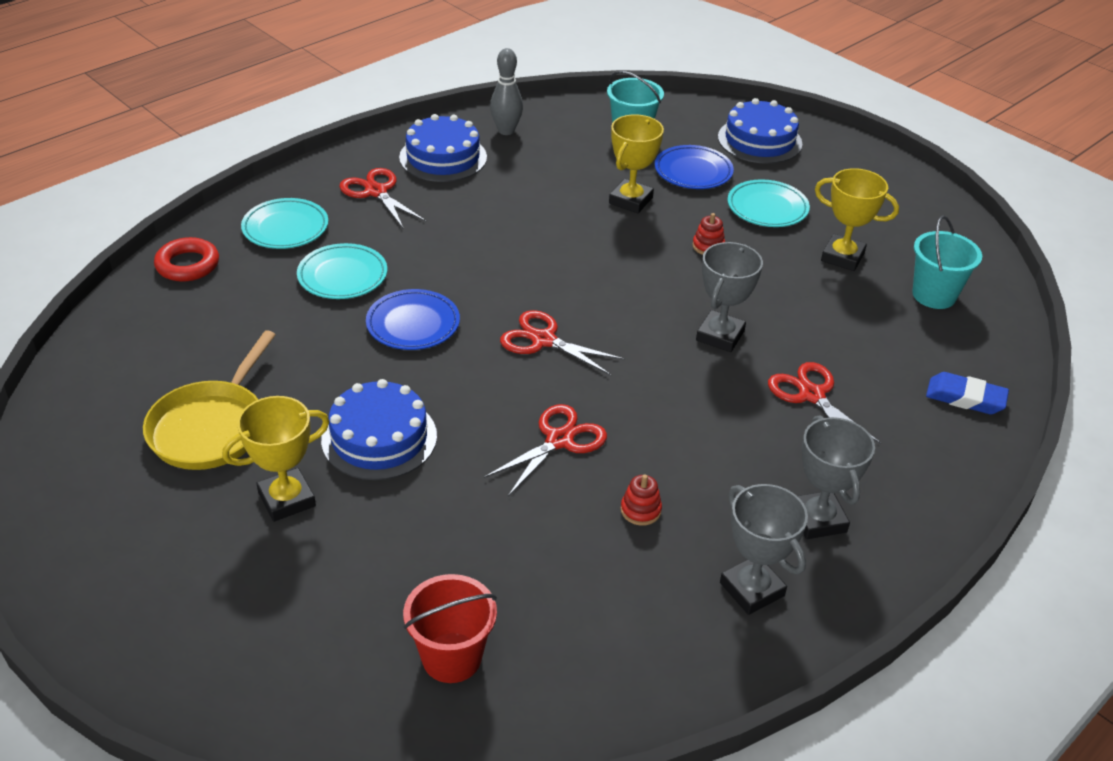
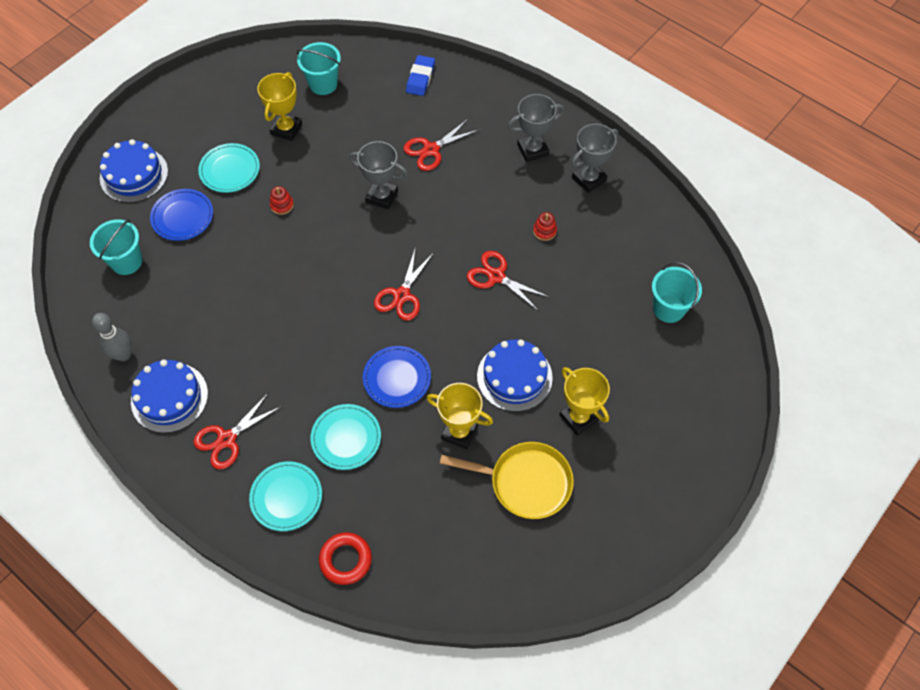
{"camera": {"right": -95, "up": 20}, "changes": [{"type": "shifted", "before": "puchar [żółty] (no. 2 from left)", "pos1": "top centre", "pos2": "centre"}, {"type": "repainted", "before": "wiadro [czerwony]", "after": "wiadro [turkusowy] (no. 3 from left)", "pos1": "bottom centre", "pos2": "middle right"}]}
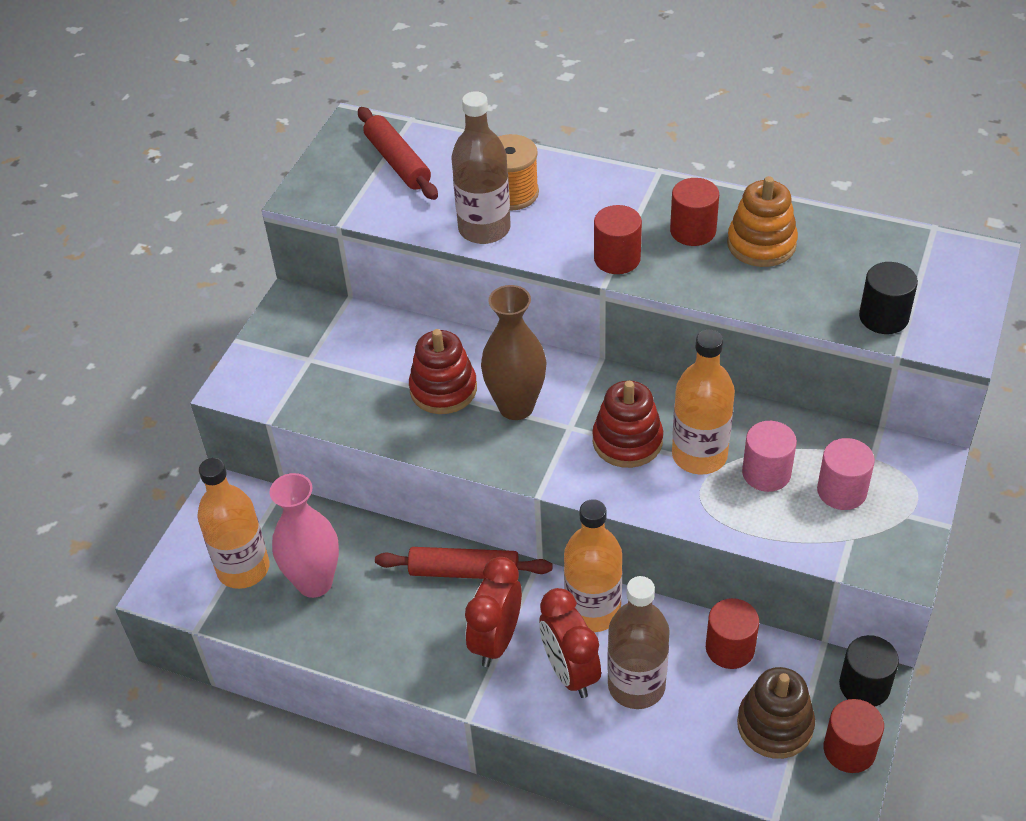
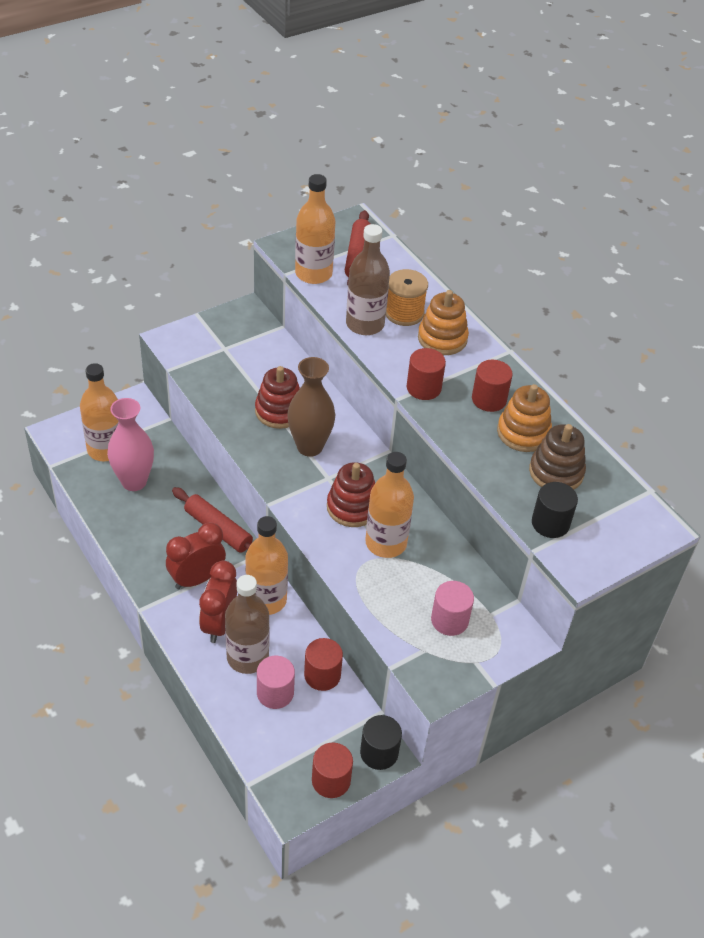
{"camera": {"right": 30, "up": 0}, "changes": [{"type": "shifted", "before": "walec [różowy] (no. 1 from left)", "pos1": "middle right", "pos2": "bottom centre"}, {"type": "shifted", "before": "zabawka nakładanka [brązowy]", "pos1": "bottom right", "pos2": "middle right"}, {"type": "new", "after": "butelka [pomarańczowy] (no. 3 from left)", "pos2": "top centre"}, {"type": "new", "after": "zabawka nakładanka [pomarańczowy] (no. 1 from left)", "pos2": "centre"}]}
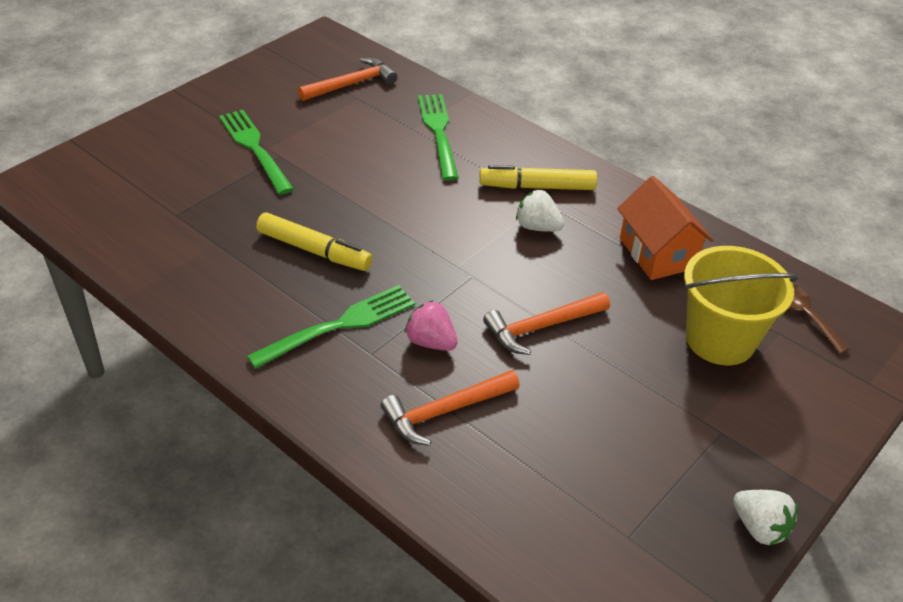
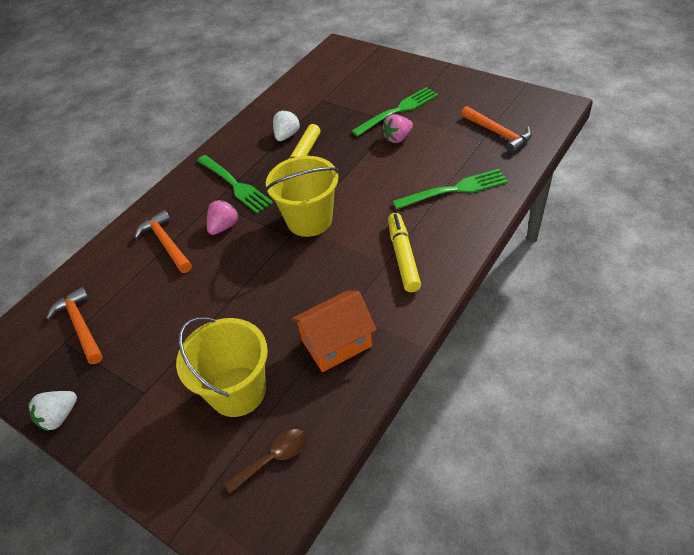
{"camera": {"right": 90, "up": 5}, "changes": [{"type": "shifted", "before": "truskawka [biały] (no. 1 from left in the first image)", "after": "truskawka [biały] (no. 2 from left)", "pos1": "centre", "pos2": "top centre"}, {"type": "shifted", "before": "młotek [pomarańczowy] (no. 3 from left in the first image)", "after": "młotek [pomarańczowy] (no. 1 from left)", "pos1": "centre", "pos2": "middle left"}, {"type": "new", "after": "truskawka [różowy] (no. 2 from left)", "pos2": "top centre"}, {"type": "new", "after": "wiadro [żółty] (no. 2 from left)", "pos2": "centre"}]}
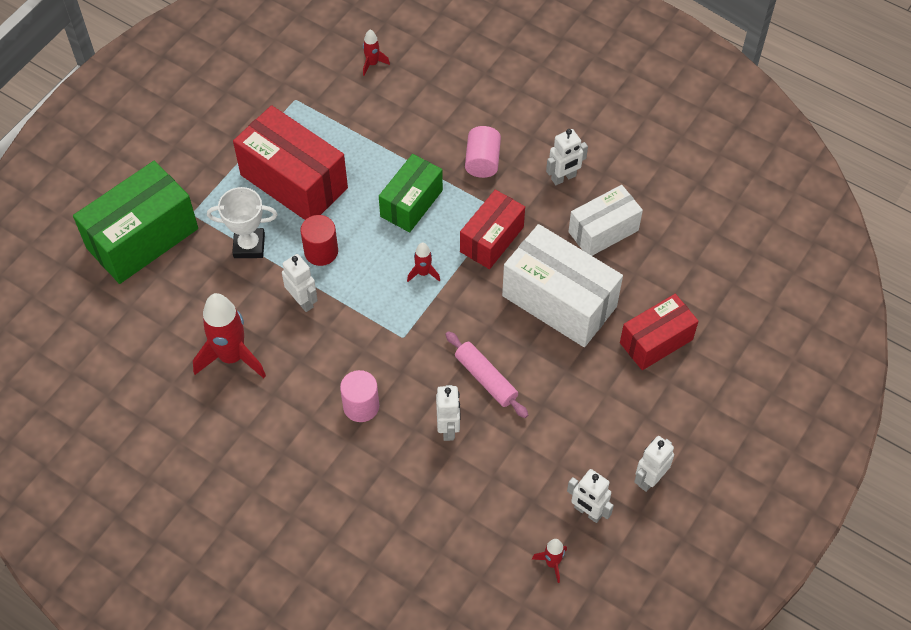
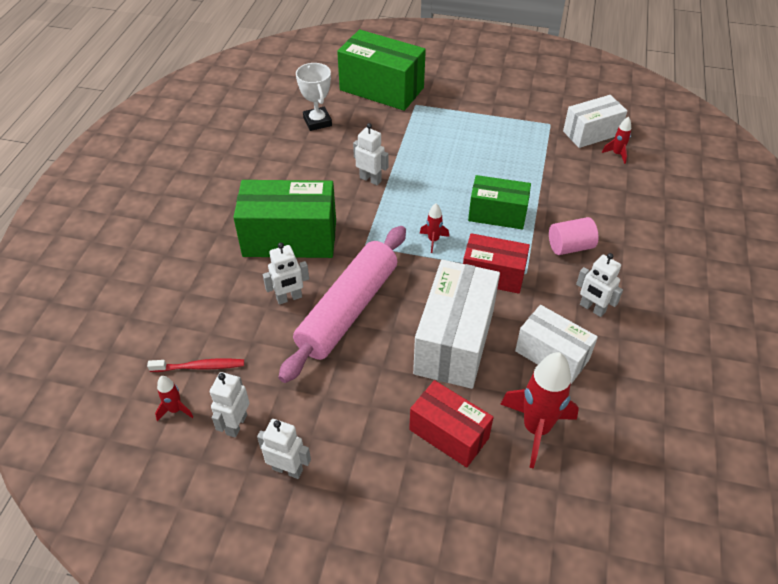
{"camera": {"right": 70, "up": -10}, "changes": [{"type": "gone", "before": "pudełko [czerwony] (no. 1 from left)", "pos1": "top left"}, {"type": "shifted", "before": "puchar [biały]", "pos1": "middle left", "pos2": "top centre"}, {"type": "gone", "before": "walec [czerwony]", "pos1": "centre"}, {"type": "rotated", "before": "robot [biały] (no. 1 from left in the first image)", "pos1": "middle left", "pos2": "top centre", "turn": -90}, {"type": "shifted", "before": "rakieta [czerwony] (no. 1 from left in the first image)", "after": "rakieta [czerwony] (no. 3 from left)", "pos1": "middle left", "pos2": "bottom right"}, {"type": "scaled", "before": "wałek do ciasta [różowy]", "pos1": "centre", "pos2": "centre", "scale": 1.92}, {"type": "swapped", "before": "walec [różowy] (no. 1 from left)", "after": "pudełko [zielony] (no. 1 from left)", "pos1": "centre", "pos2": "centre"}, {"type": "new", "after": "pudełko [biały] (no. 3 from left)", "pos2": "top right"}, {"type": "new", "after": "szczoteczka do zębów [czerwony]", "pos2": "middle left"}]}
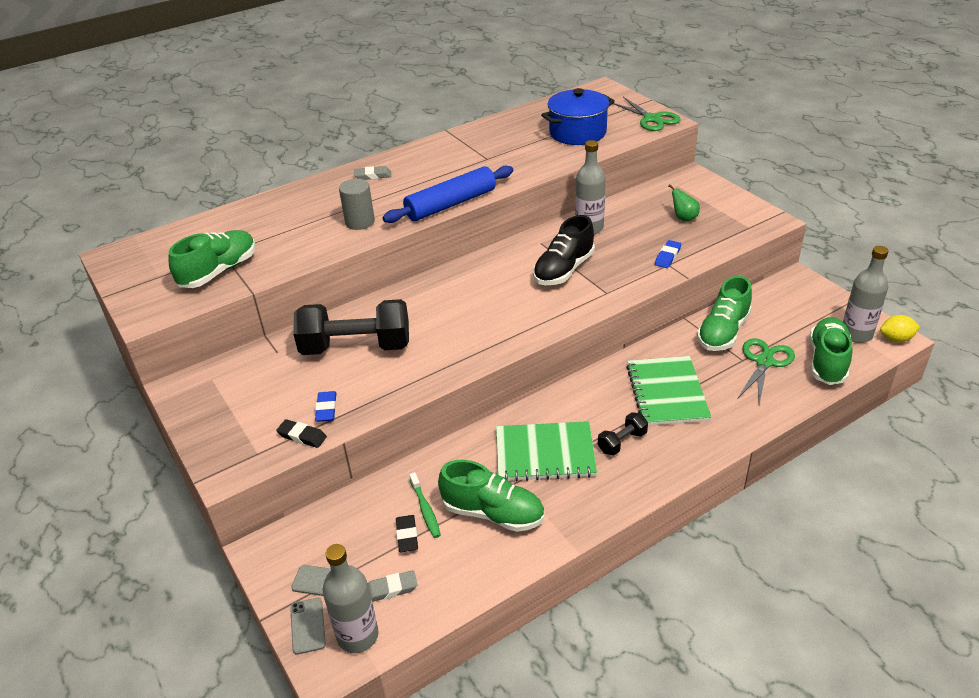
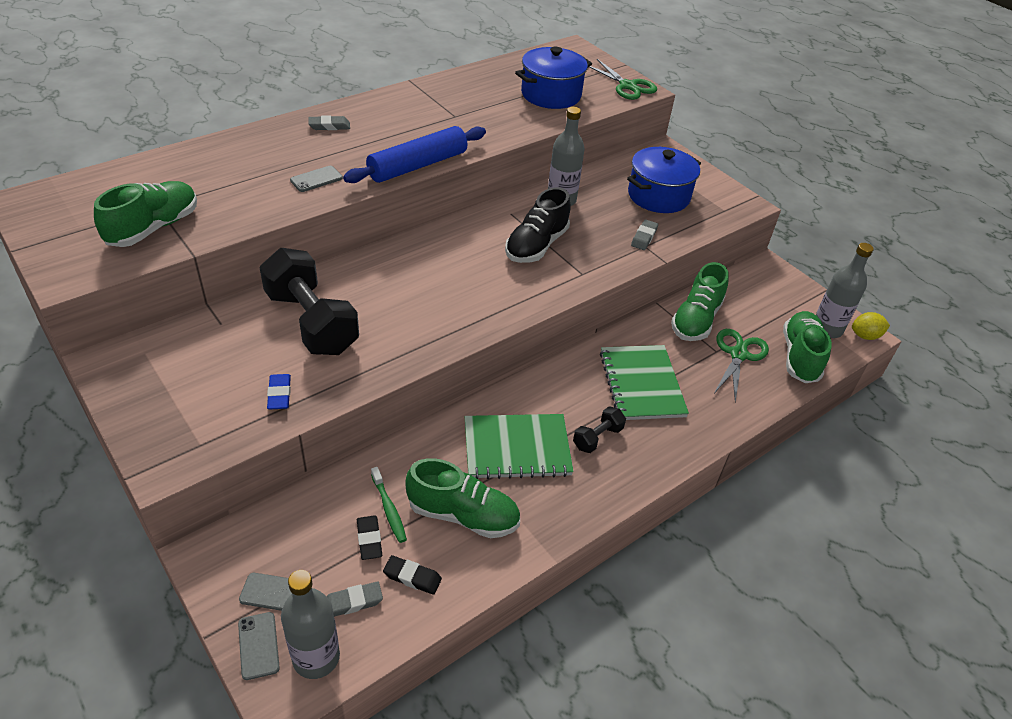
{"camera": {"right": -10, "up": 5}, "changes": [{"type": "swapped", "before": "walec [szary]", "after": "telefon [szary] (no. 3 from left)", "pos1": "top centre", "pos2": "top left"}, {"type": "swapped", "before": "gruszka [zielony]", "after": "garnek [niebieski] (no. 2 from left)", "pos1": "top right", "pos2": "top centre"}, {"type": "repainted", "before": "gumka do mazania [niebieski] (no. 2 from left)", "after": "gumka do mazania [szary] (no. 3 from left)", "pos1": "middle right", "pos2": "top centre"}, {"type": "rotated", "before": "hantel [czarny] (no. 1 from left)", "pos1": "centre", "pos2": "middle left", "turn": 60}, {"type": "shifted", "before": "gumka do mazania [czarny] (no. 1 from left in the first image)", "after": "gumka do mazania [czarny] (no. 2 from left)", "pos1": "middle left", "pos2": "bottom centre"}]}
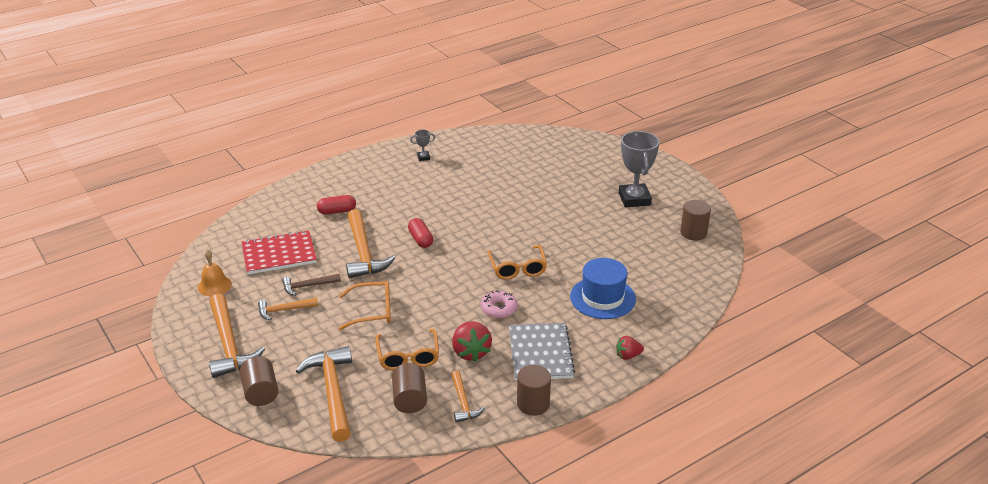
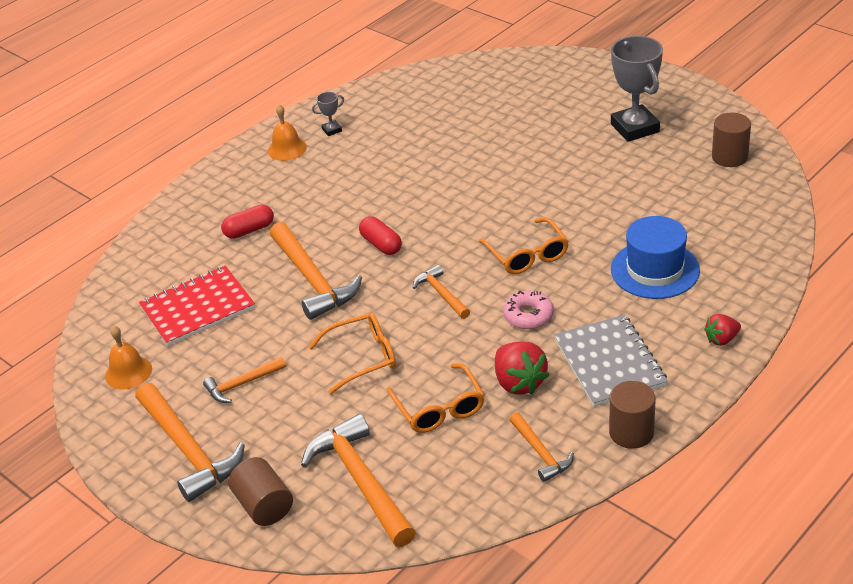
{"camera": {"right": -10, "up": 5}, "changes": [{"type": "gone", "before": "młotek [brązowy]", "pos1": "middle left"}, {"type": "gone", "before": "walec [brązowy] (no. 2 from left)", "pos1": "bottom centre"}, {"type": "new", "after": "dzwonek [pomarańczowy] (no. 2 from left)", "pos2": "top centre"}, {"type": "new", "after": "młotek [pomarańczowy] (no. 5 from left)", "pos2": "centre"}]}
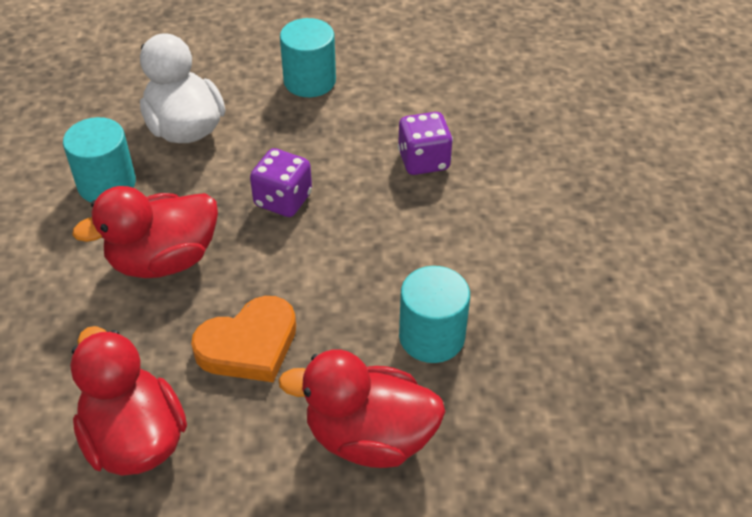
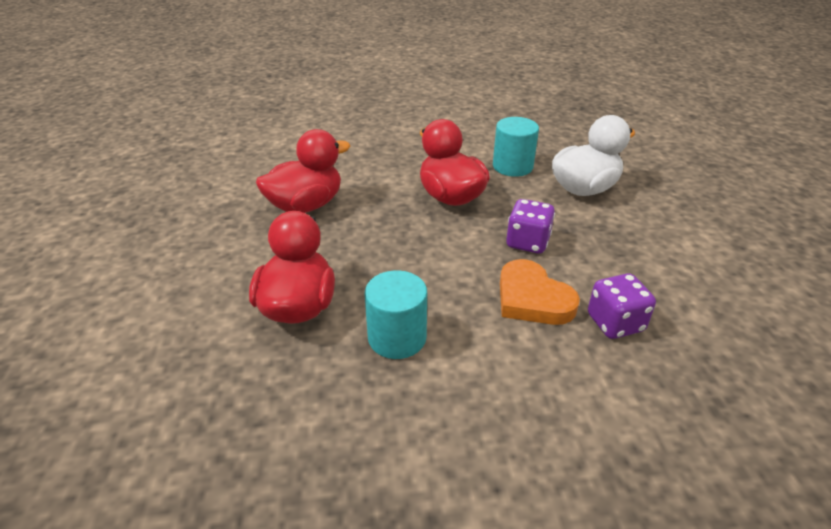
{"camera": {"right": 85, "up": -10}, "changes": [{"type": "gone", "before": "walec [turkusowy] (no. 2 from left)", "pos1": "top centre"}, {"type": "shifted", "before": "serce [pomarańczowy]", "pos1": "middle left", "pos2": "centre"}]}
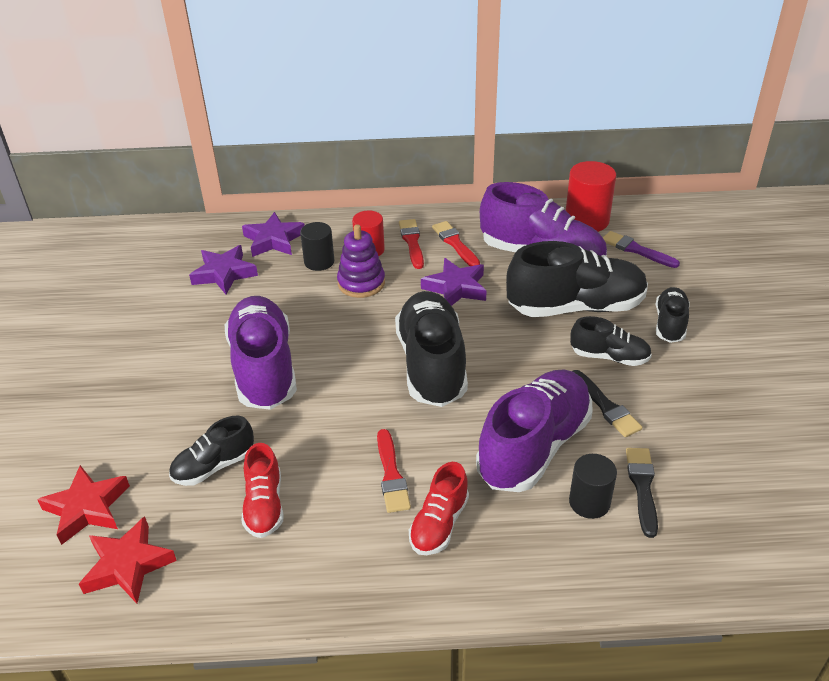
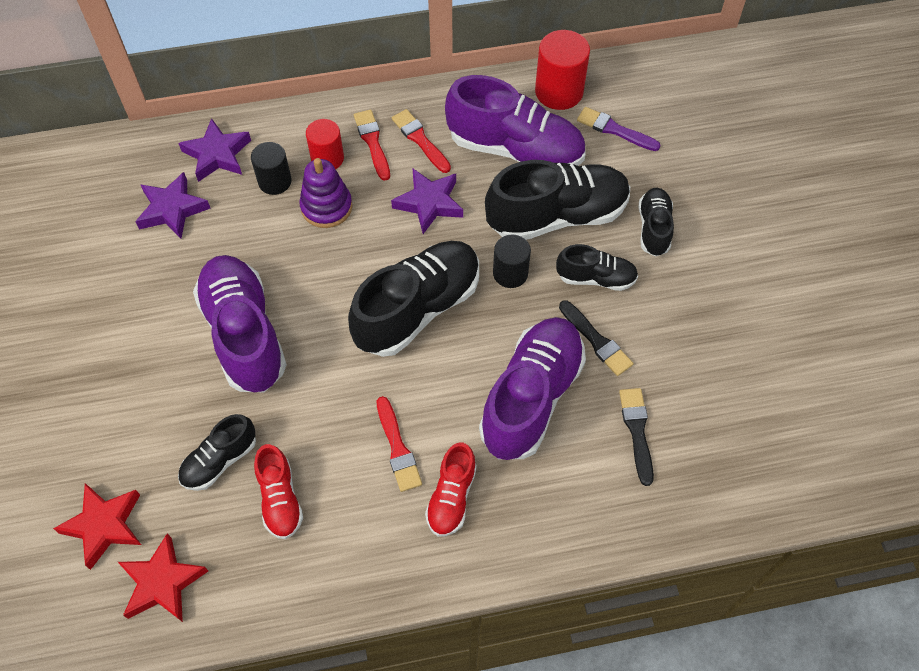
{"camera": {"right": -10, "up": 20}, "changes": [{"type": "rotated", "before": "but [czarny] (no. 2 from left)", "pos1": "centre", "pos2": "centre", "turn": 60}, {"type": "shifted", "before": "walec [czarny] (no. 2 from left)", "pos1": "bottom right", "pos2": "centre"}]}
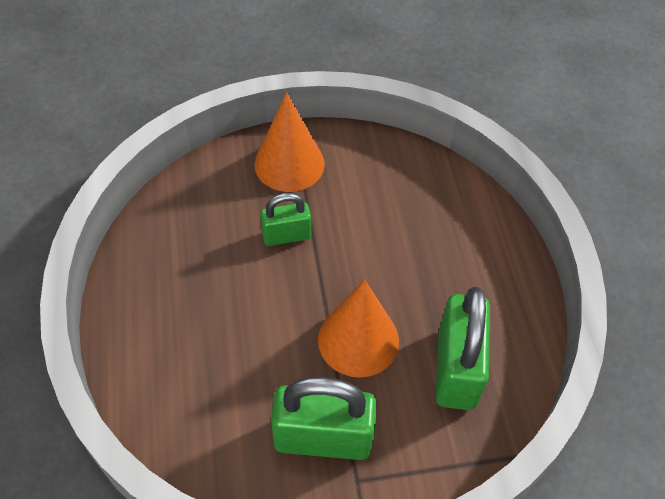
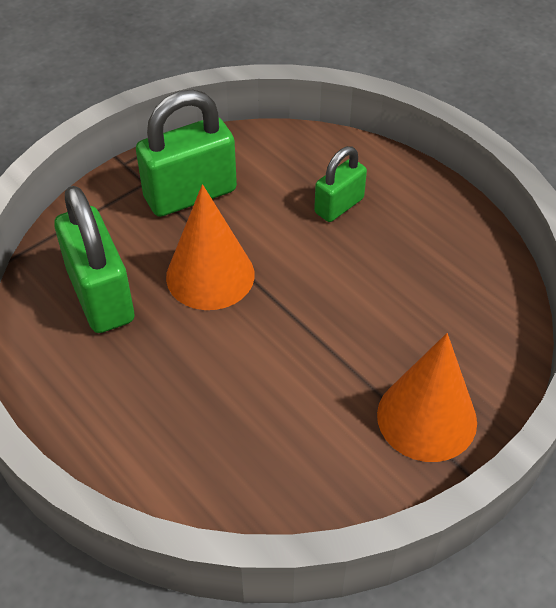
{"camera": {"right": 150, "up": -5}, "changes": [{"type": "shifted", "before": "kłódka [zielony] (no. 1 from left in the first image)", "after": "kłódka [zielony] (no. 3 from left)", "pos1": "centre", "pos2": "top centre"}]}
